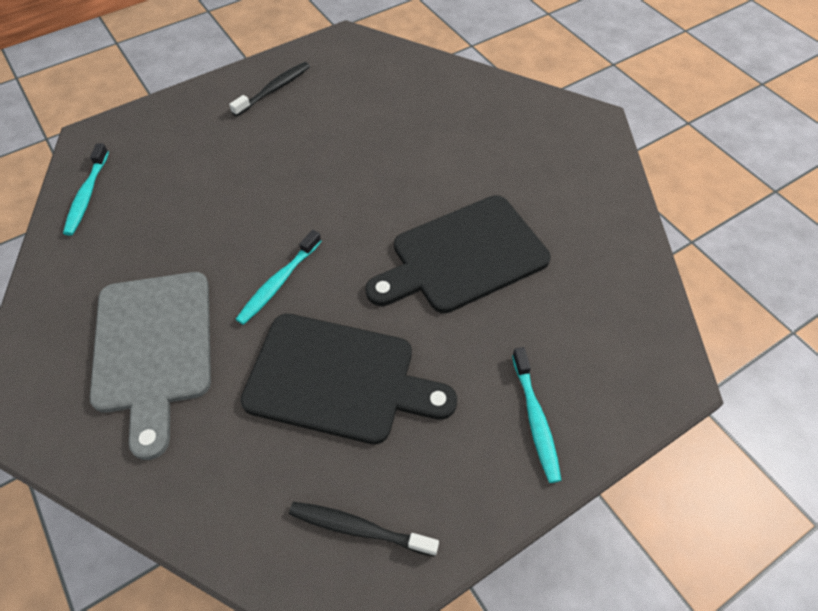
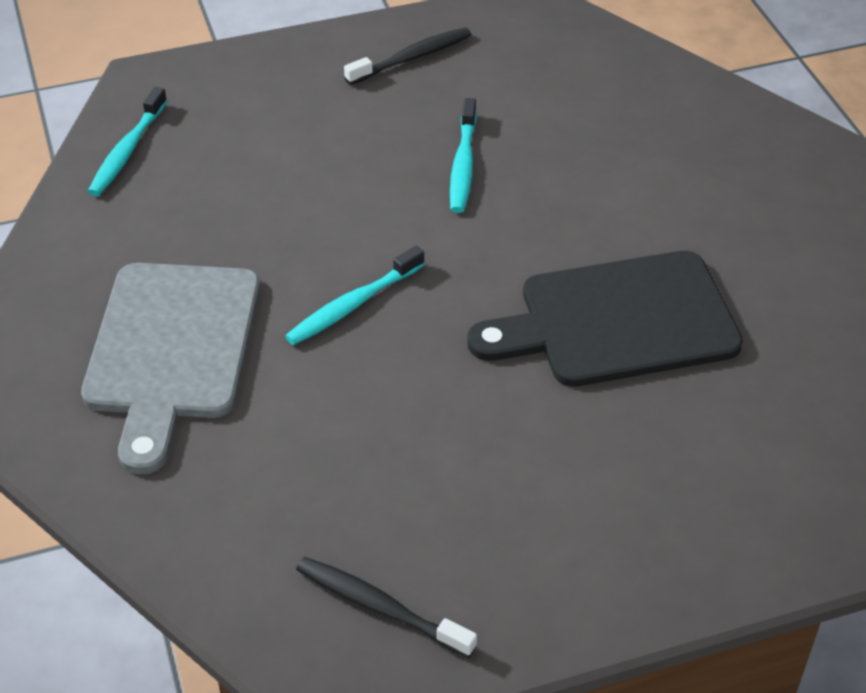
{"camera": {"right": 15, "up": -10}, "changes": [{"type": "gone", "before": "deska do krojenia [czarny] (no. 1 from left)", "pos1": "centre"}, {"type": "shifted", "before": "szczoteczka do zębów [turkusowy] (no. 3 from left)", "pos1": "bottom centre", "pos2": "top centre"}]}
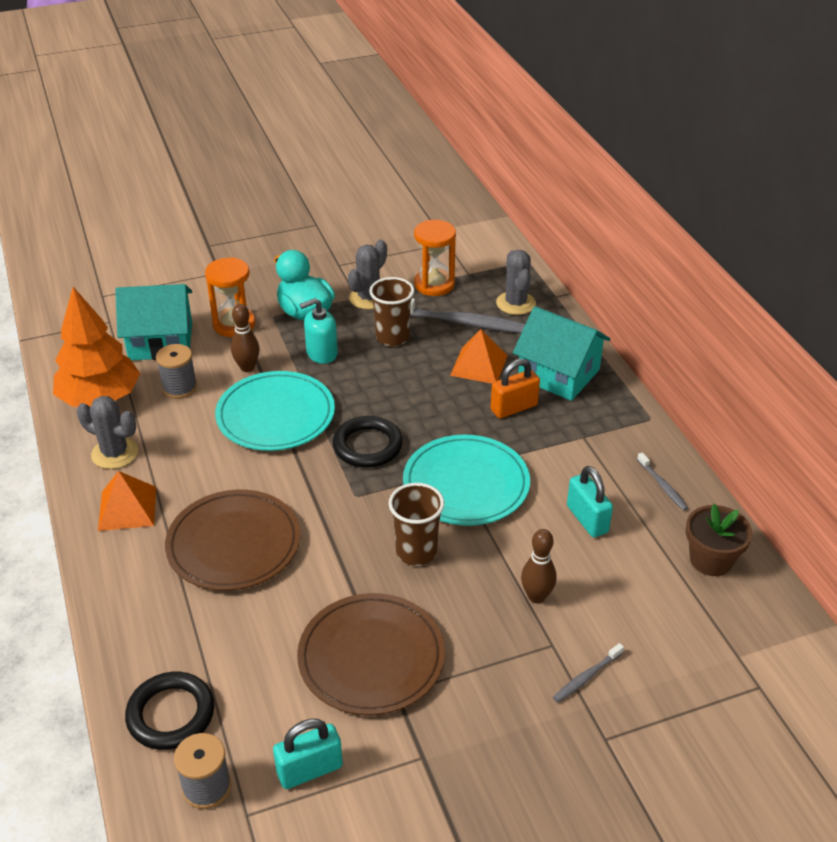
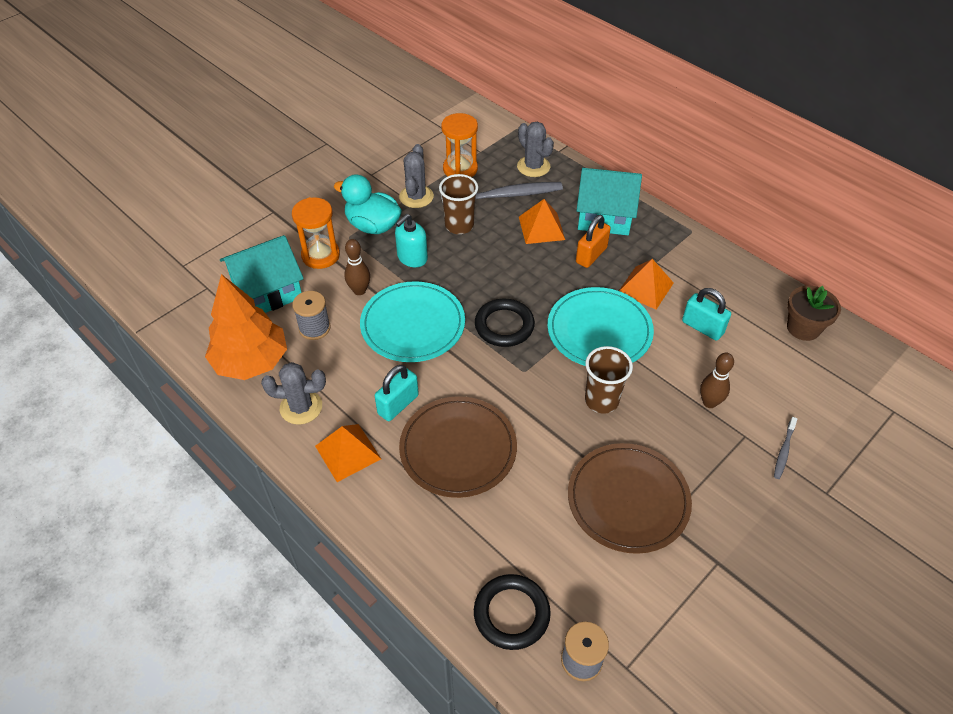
{"camera": {"right": -25, "up": 10}, "changes": [{"type": "gone", "before": "szczoteczka do zębów [szary] (no. 3 from left)", "pos1": "middle right"}, {"type": "shifted", "before": "kłódka [turkusowy] (no. 1 from left)", "pos1": "bottom centre", "pos2": "centre"}, {"type": "new", "after": "piramida [pomarańczowy] (no. 3 from left)", "pos2": "middle right"}]}
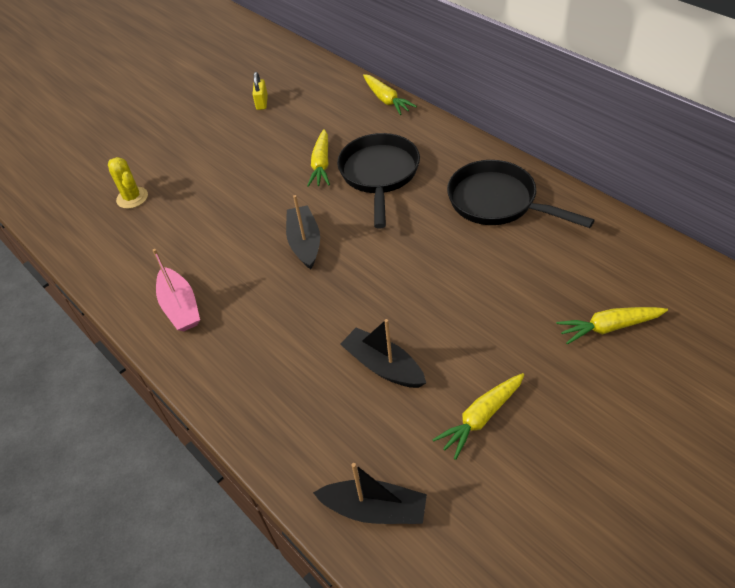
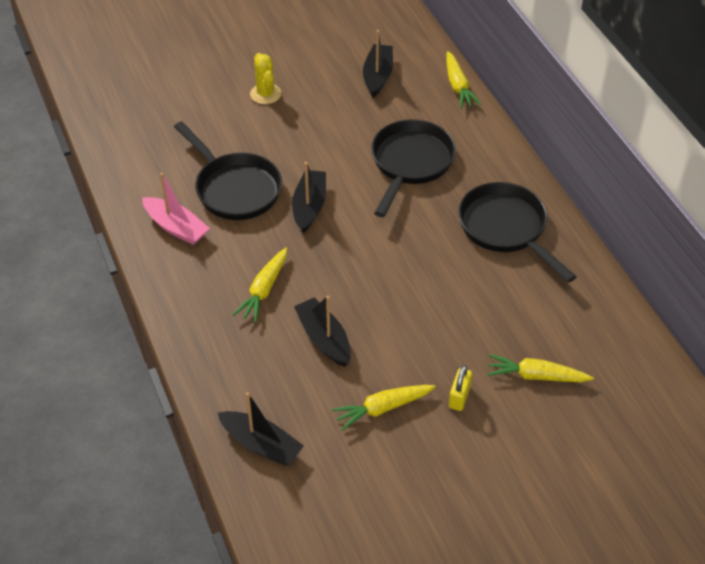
{"camera": {"right": 15, "up": 0}, "changes": [{"type": "shifted", "before": "kłódka [żółty]", "pos1": "top centre", "pos2": "bottom centre"}, {"type": "shifted", "before": "marchewka [żółty] (no. 1 from left)", "pos1": "top centre", "pos2": "centre"}, {"type": "shifted", "before": "kaktus [żółty]", "pos1": "top left", "pos2": "top centre"}, {"type": "rotated", "before": "łódka [różowy]", "pos1": "middle left", "pos2": "middle left", "turn": -45}, {"type": "new", "after": "łódka [czarny] (no. 4 from left)", "pos2": "top centre"}, {"type": "new", "after": "patelnia [czarny] (no. 1 from left)", "pos2": "top left"}]}
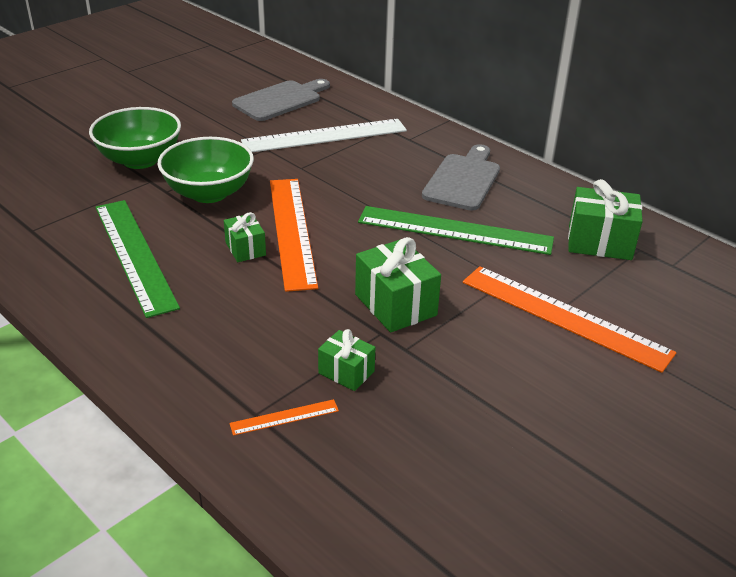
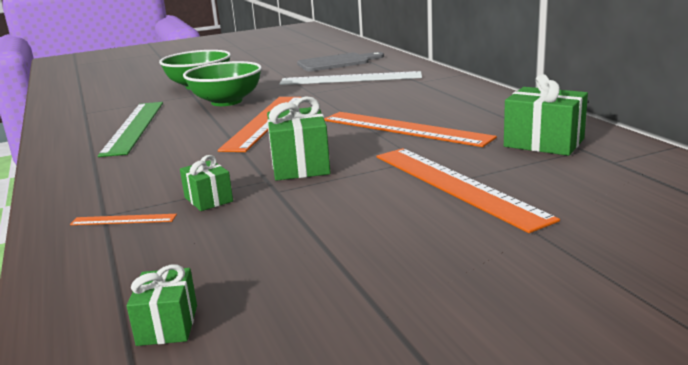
{"camera": {"right": 25, "up": -15}, "changes": [{"type": "gone", "before": "deska do krojenia [szary] (no. 2 from left)", "pos1": "top centre"}, {"type": "repainted", "before": "linijka [zielony] (no. 2 from left)", "after": "linijka [pomarańczowy] (no. 3 from left)", "pos1": "centre", "pos2": "centre"}, {"type": "shifted", "before": "prezent [zielony] (no. 1 from left)", "pos1": "middle left", "pos2": "bottom left"}]}
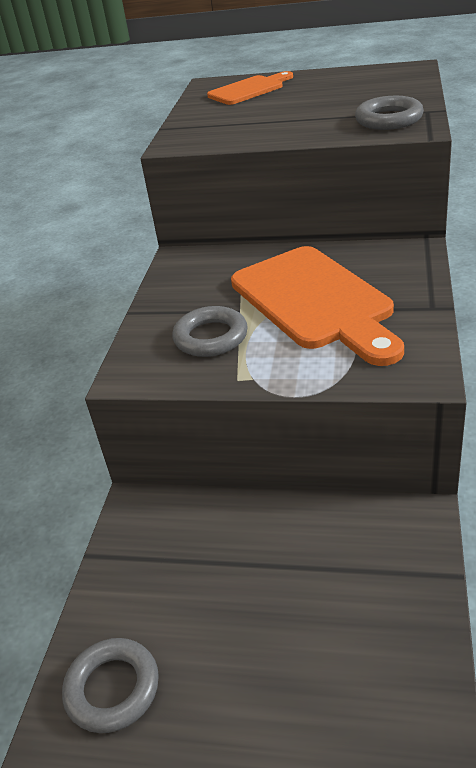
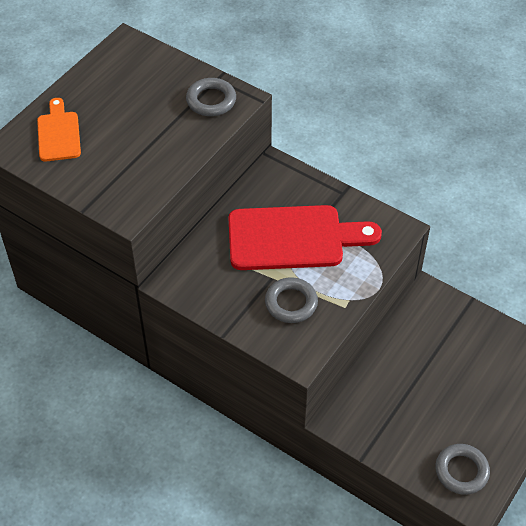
{"camera": {"right": -70, "up": 15}, "changes": [{"type": "repainted", "before": "deska do krojenia [pomarańczowy] (no. 2 from left)", "after": "deska do krojenia [czerwony]", "pos1": "centre", "pos2": "centre"}]}
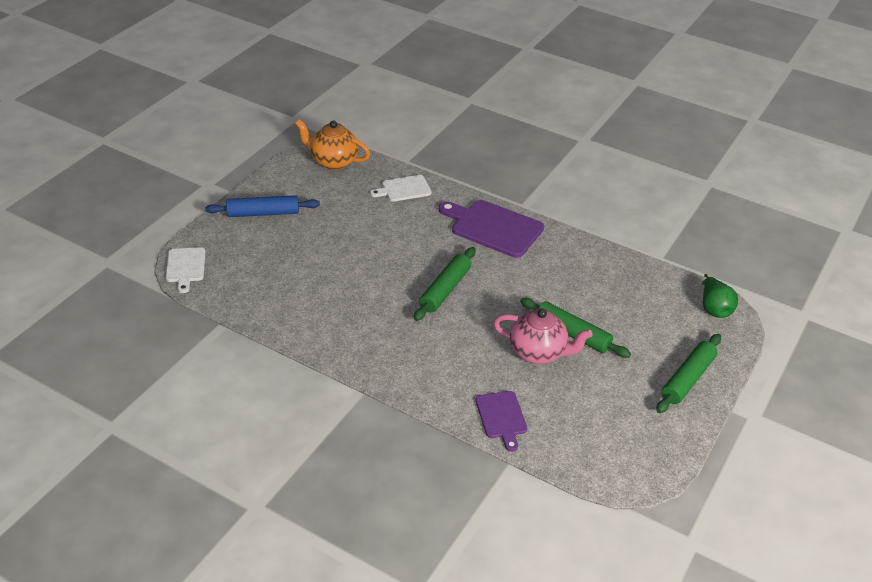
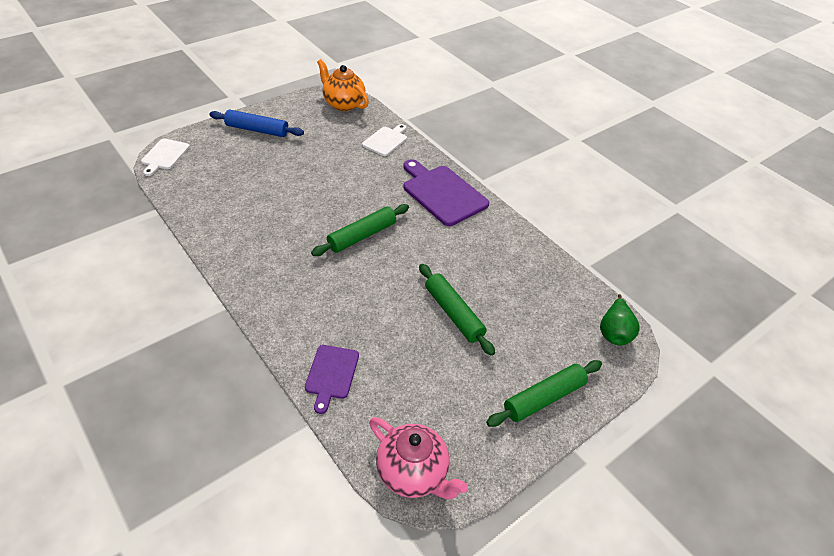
{"camera": {"right": 20, "up": 5}, "changes": [{"type": "rotated", "before": "deska do krojenia [biały] (no. 2 from left)", "pos1": "top centre", "pos2": "top centre", "turn": 120}, {"type": "shifted", "before": "imbryk [różowy]", "pos1": "centre", "pos2": "bottom centre"}]}
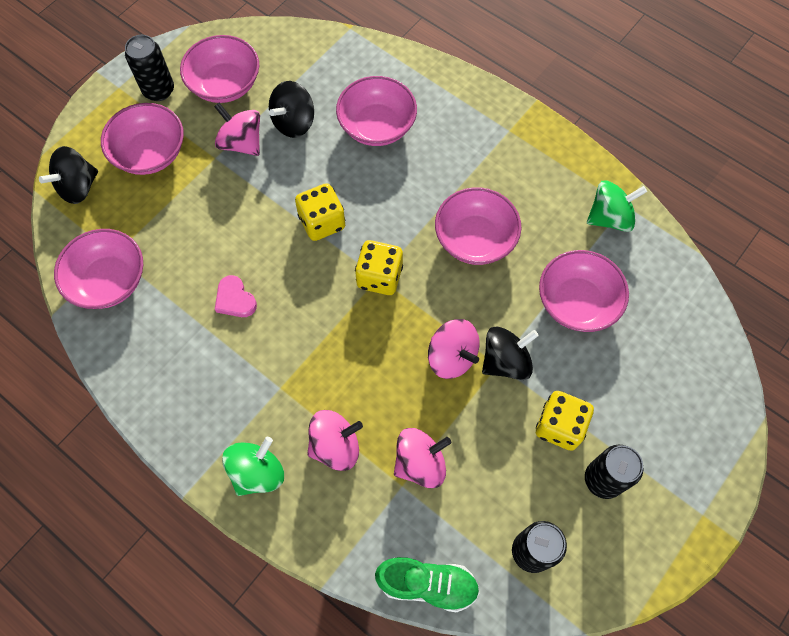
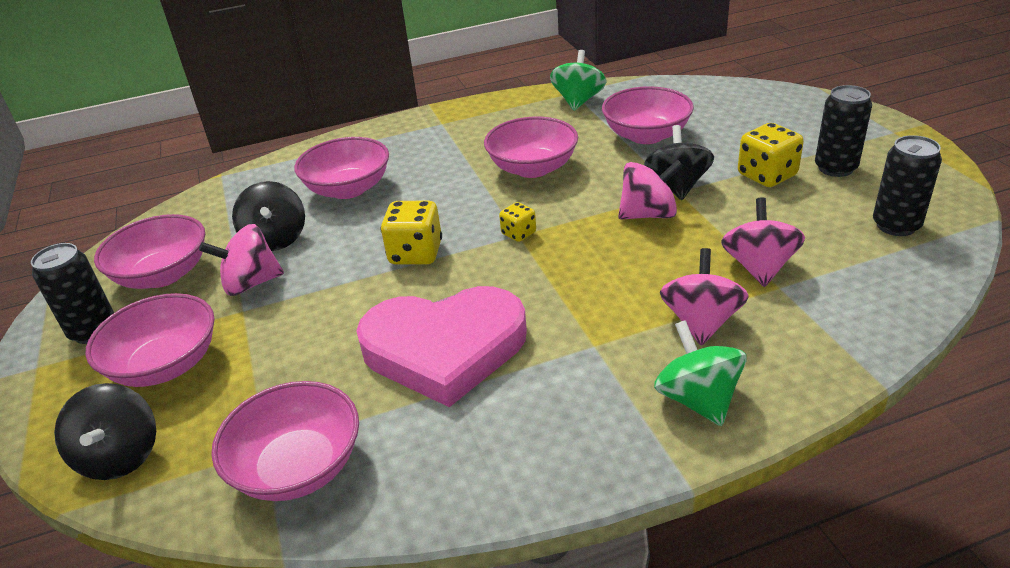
{"camera": {"right": -55, "up": -30}, "changes": [{"type": "scaled", "before": "kostka do gry [żółty] (no. 2 from left)", "pos1": "centre", "pos2": "centre", "scale": 0.57}, {"type": "scaled", "before": "serce [różowy]", "pos1": "middle left", "pos2": "centre", "scale": 2.5}, {"type": "gone", "before": "but [zielony]", "pos1": "bottom centre"}]}
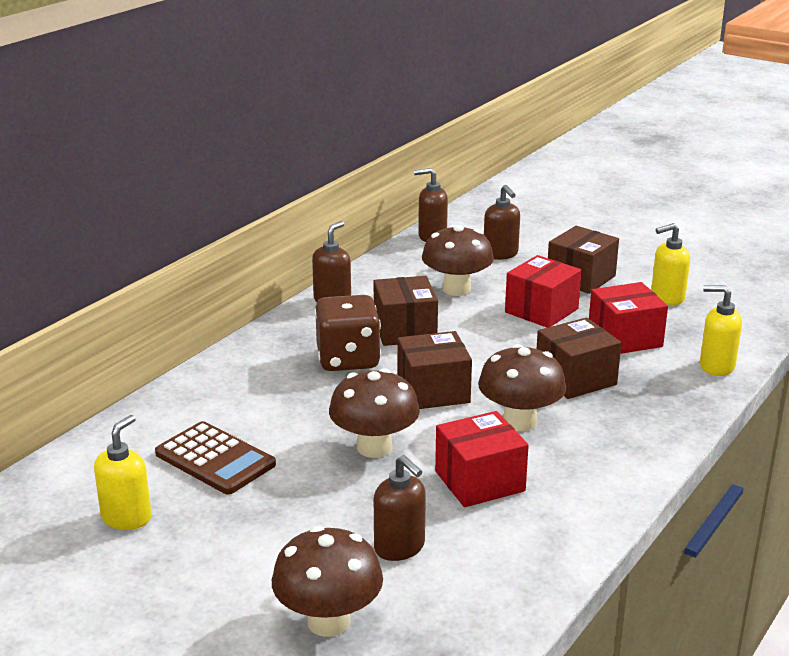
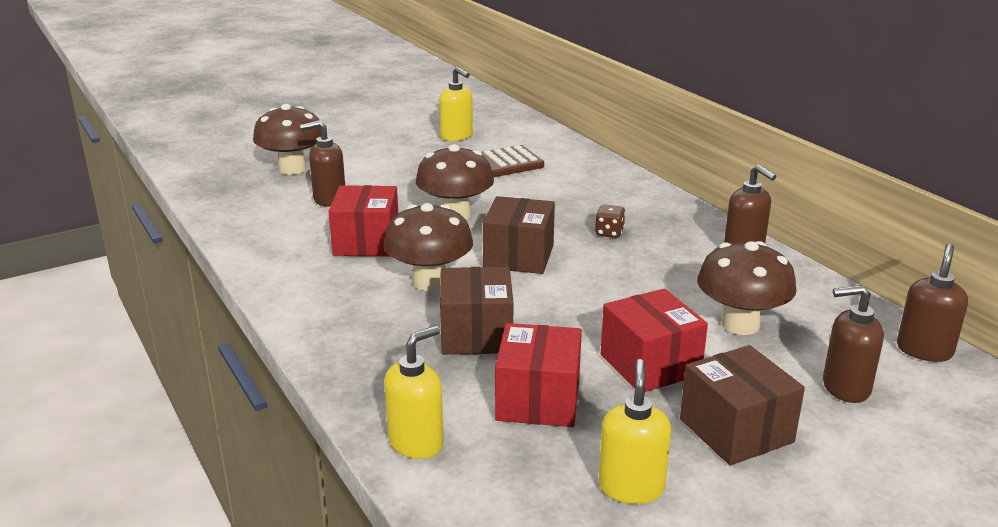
{"camera": {"right": 115, "up": 0}, "changes": [{"type": "gone", "before": "pudełko [brązowy] (no. 1 from left)", "pos1": "centre"}, {"type": "scaled", "before": "kostka do gry [brązowy]", "pos1": "centre", "pos2": "centre", "scale": 0.43}]}
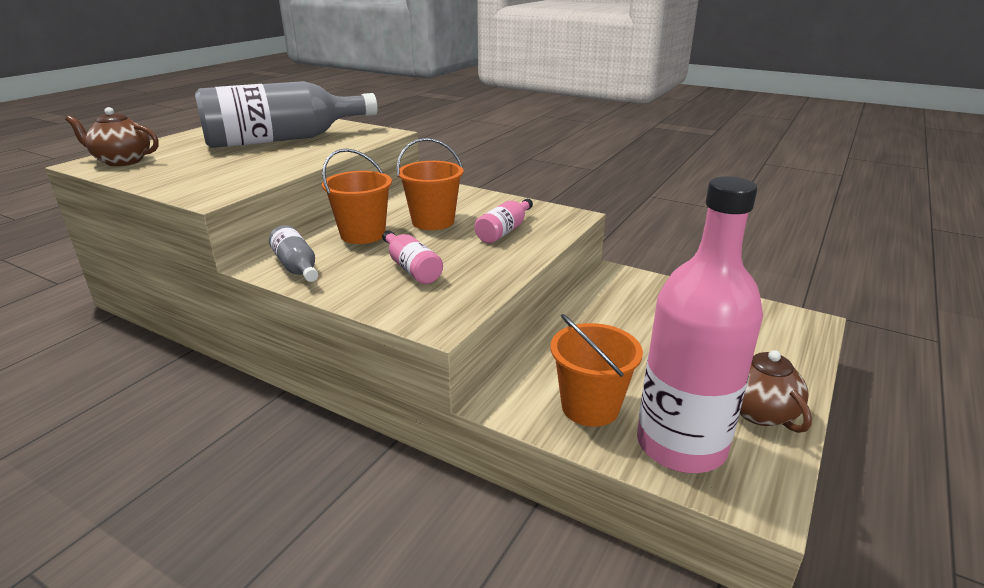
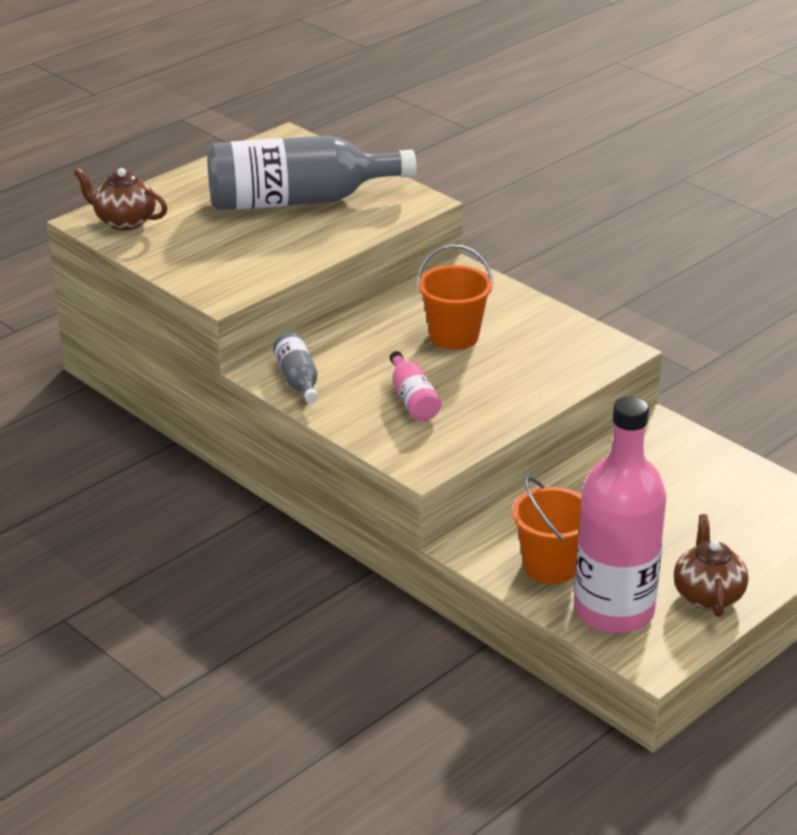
{"camera": {"right": 15, "up": 5}, "changes": [{"type": "gone", "before": "wiadro [pomarańczowy] (no. 1 from left)", "pos1": "centre"}, {"type": "gone", "before": "butelka [różowy] (no. 2 from left)", "pos1": "centre"}]}
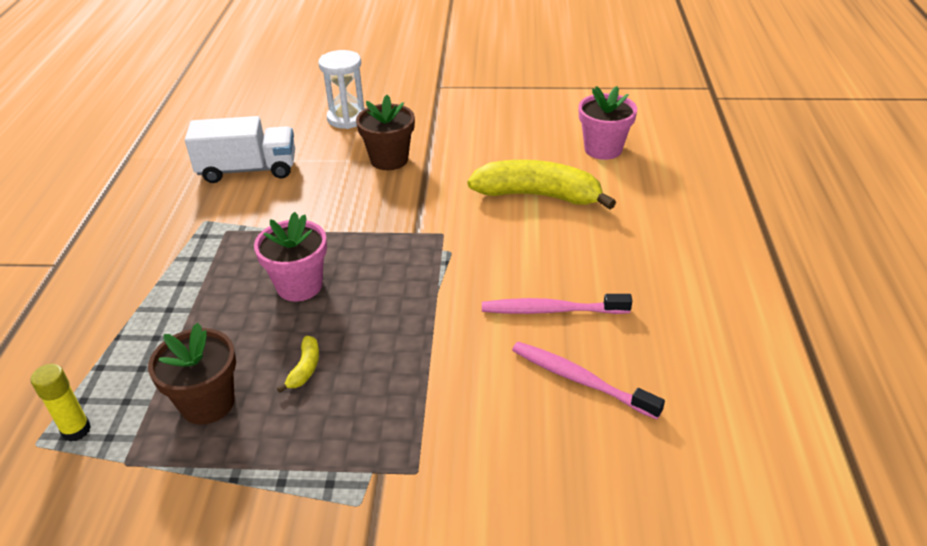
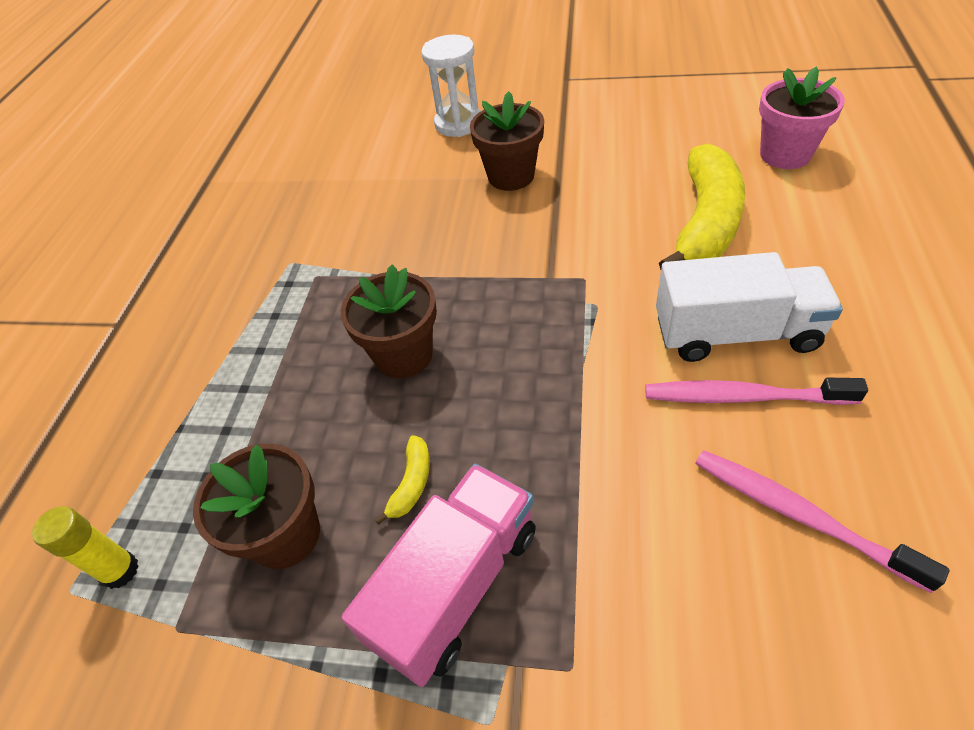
{"camera": {"right": 10, "up": 10}, "changes": [{"type": "shifted", "before": "ciężarówka [biały]", "pos1": "top left", "pos2": "middle right"}, {"type": "rotated", "before": "banan [żółty] (no. 2 from left)", "pos1": "centre", "pos2": "top right", "turn": 90}, {"type": "repainted", "before": "doniczka [różowy] (no. 1 from left)", "after": "doniczka [brązowy] (no. 2 from left)", "pos1": "middle left", "pos2": "centre"}, {"type": "new", "after": "ciężarówka [różowy]", "pos2": "bottom centre"}]}
